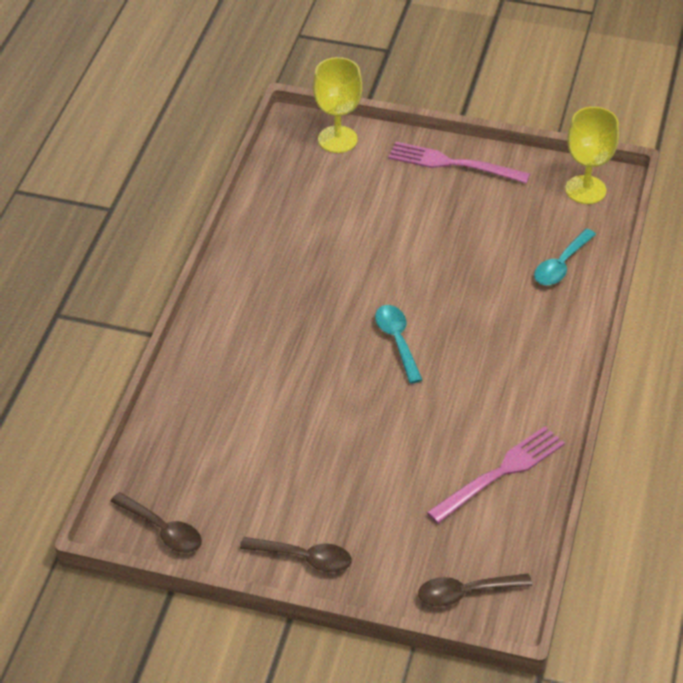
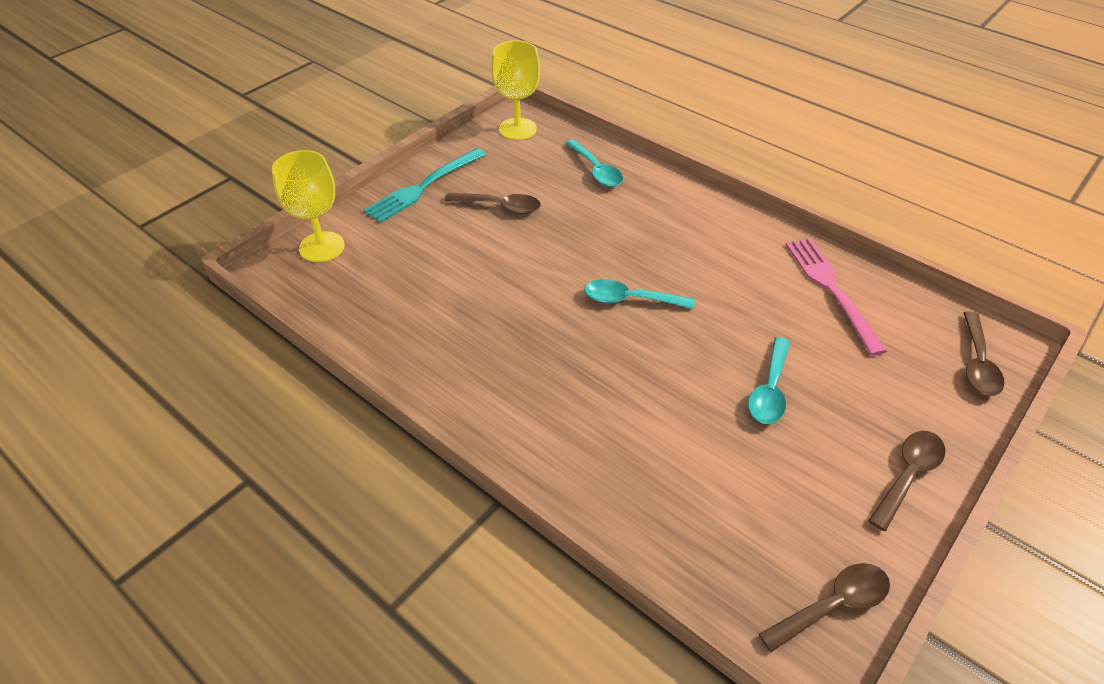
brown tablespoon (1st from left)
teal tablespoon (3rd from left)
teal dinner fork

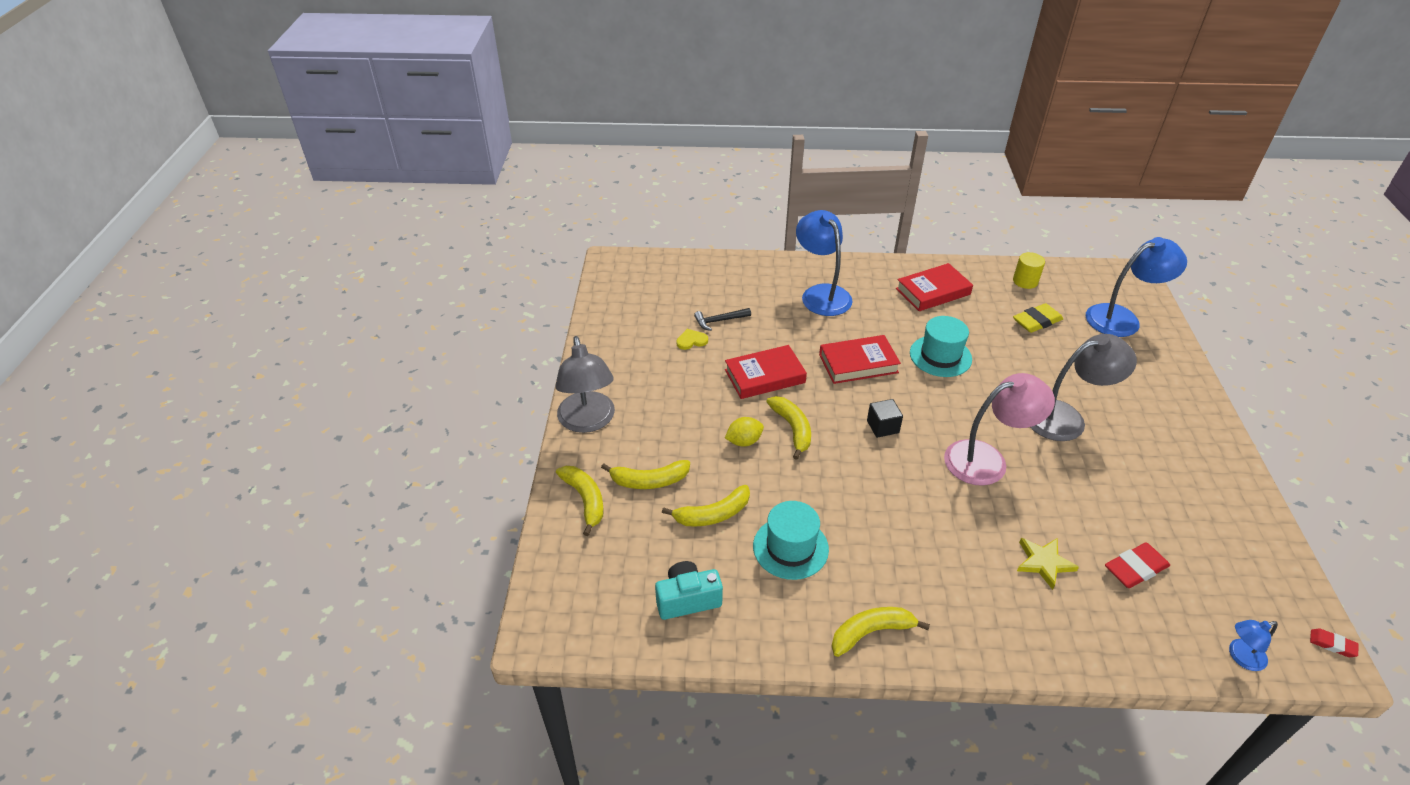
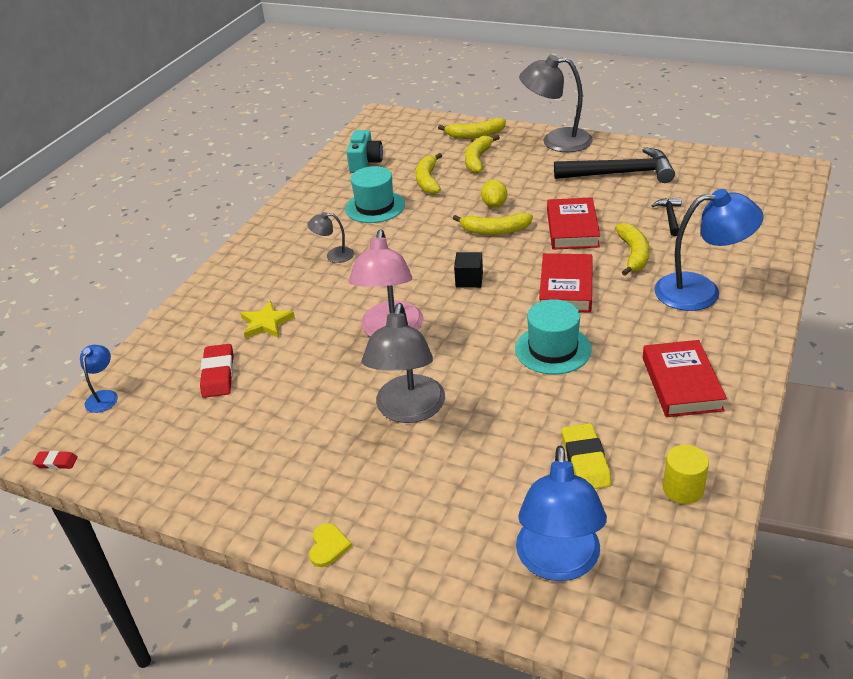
ash-grey lamp (1st from left)
black claw hammer (1st from left)
bright yellow heart
bright yellow toy banana (5th from left)
scarlet gum eraser (1st from left)

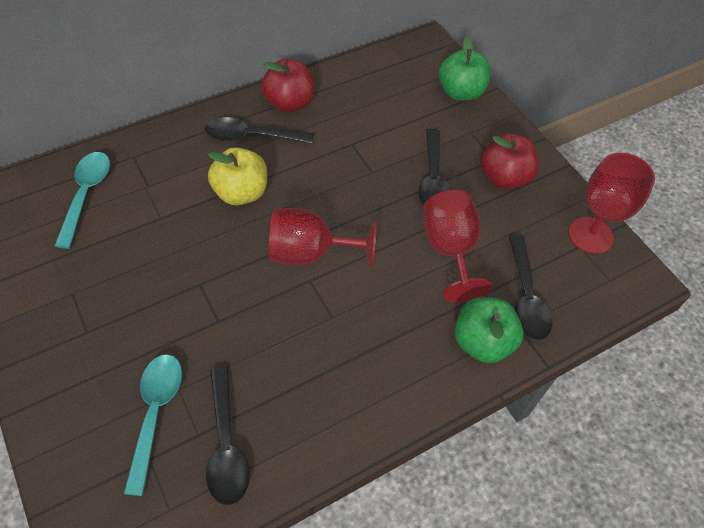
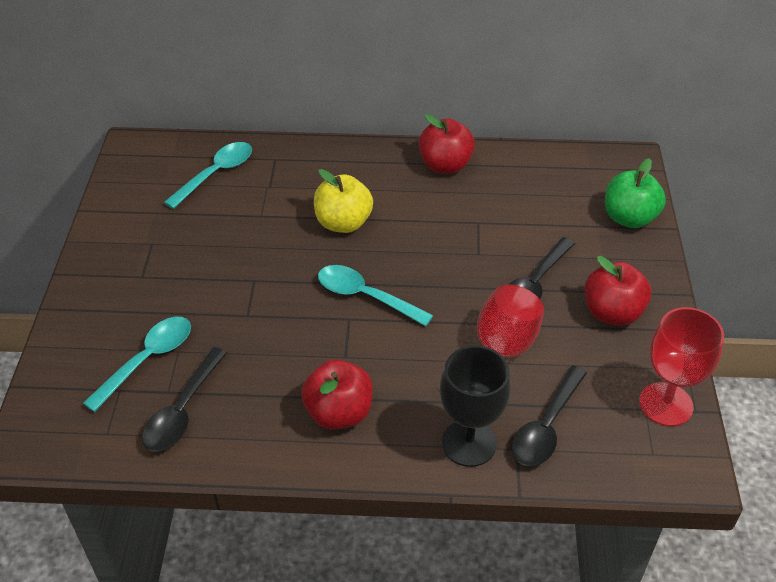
black tablespoon (2nd from left in the first image)
scarlet apple fruit (1st from left)
teal tablespoon (3rd from left)
black wine glass

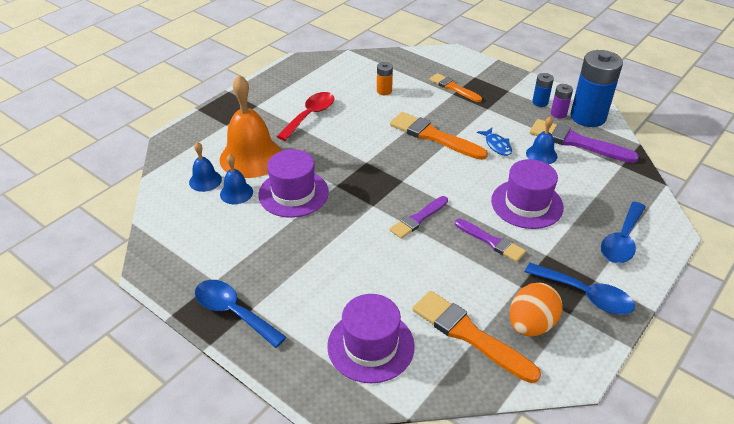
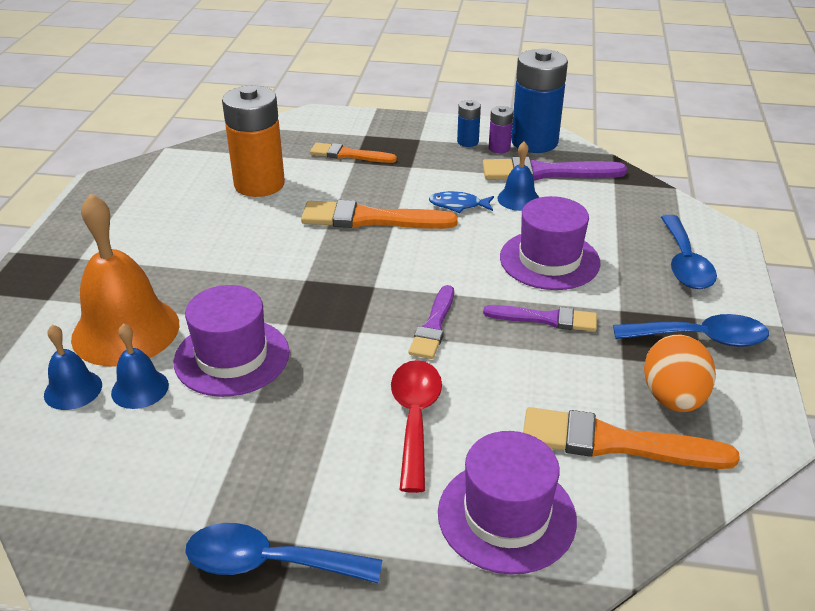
scarlet tablespoon
cobalt toy fish
orange-coloured AA battery

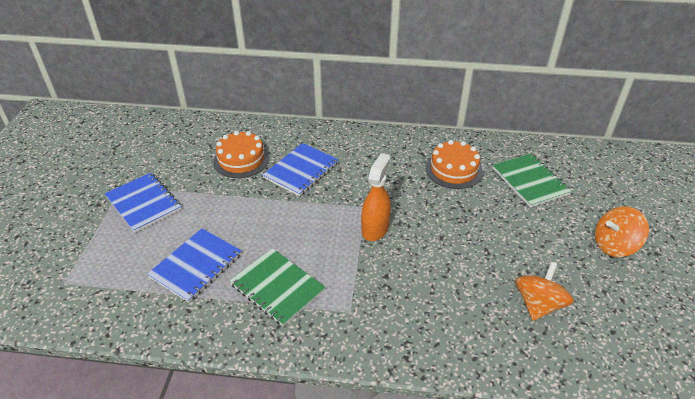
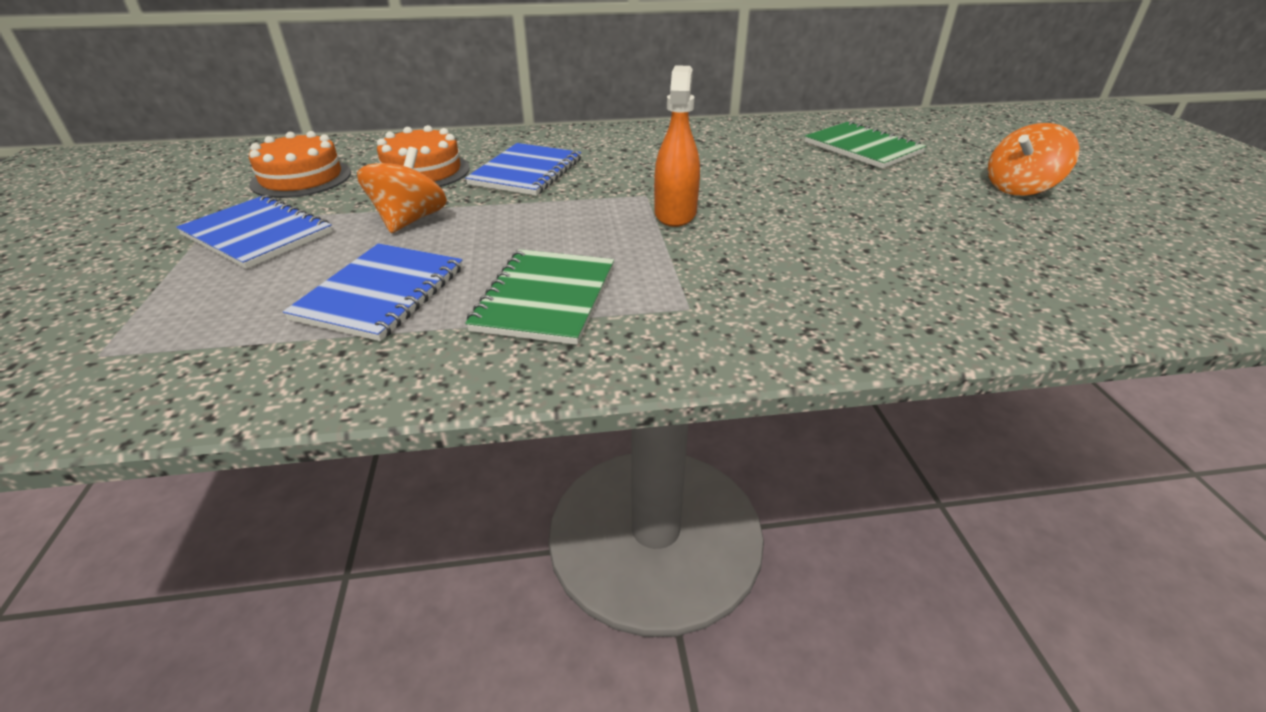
orange-coloured cake (1st from left)
orange-coloured whirligig (1st from left)
green notepad (1st from left)

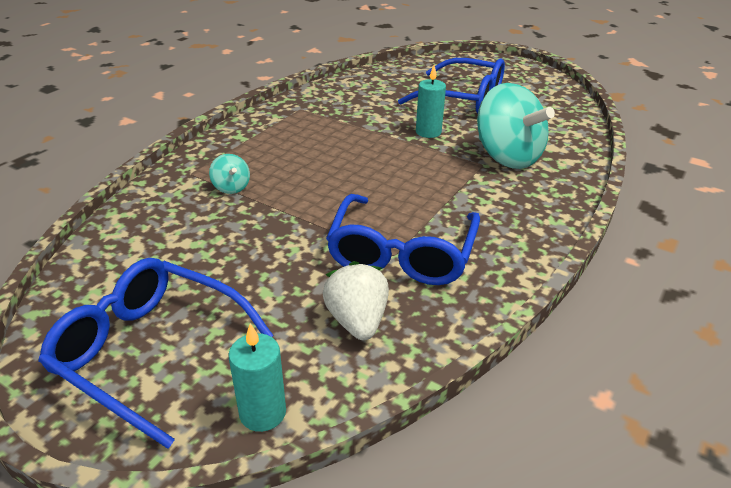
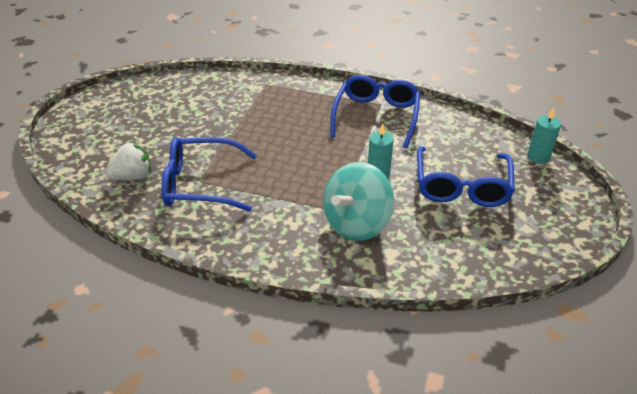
teal whirligig (1st from left in the first image)
cobalt glasses (2nd from left)
teal wax candle (2nd from left)

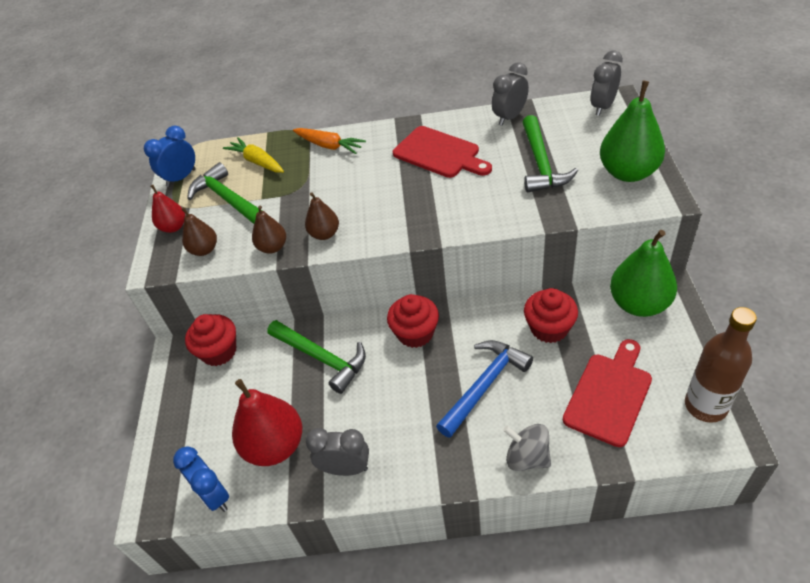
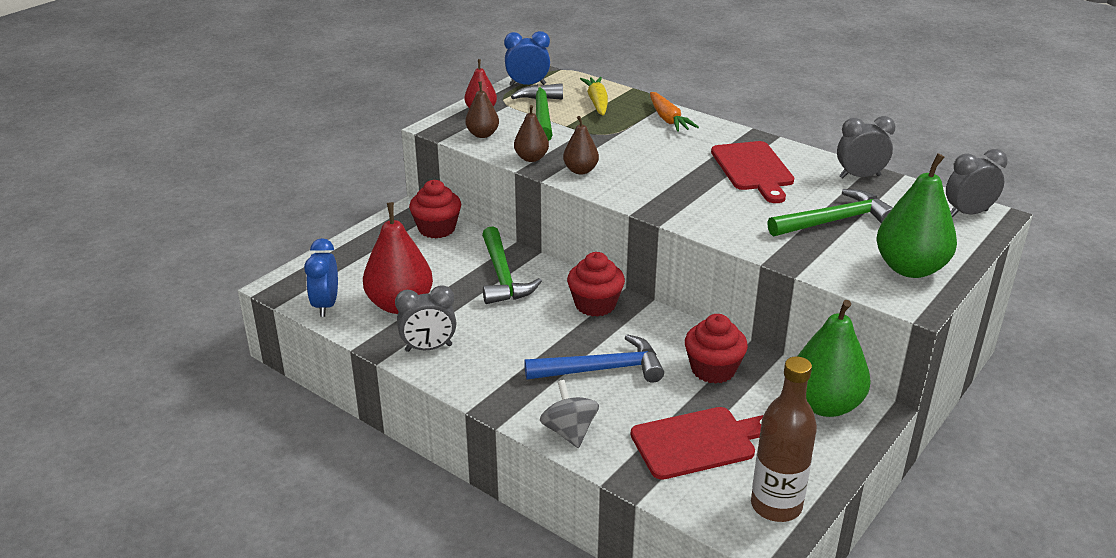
ash-grey bedside clock (1st from left)
green claw hammer (3rd from left)

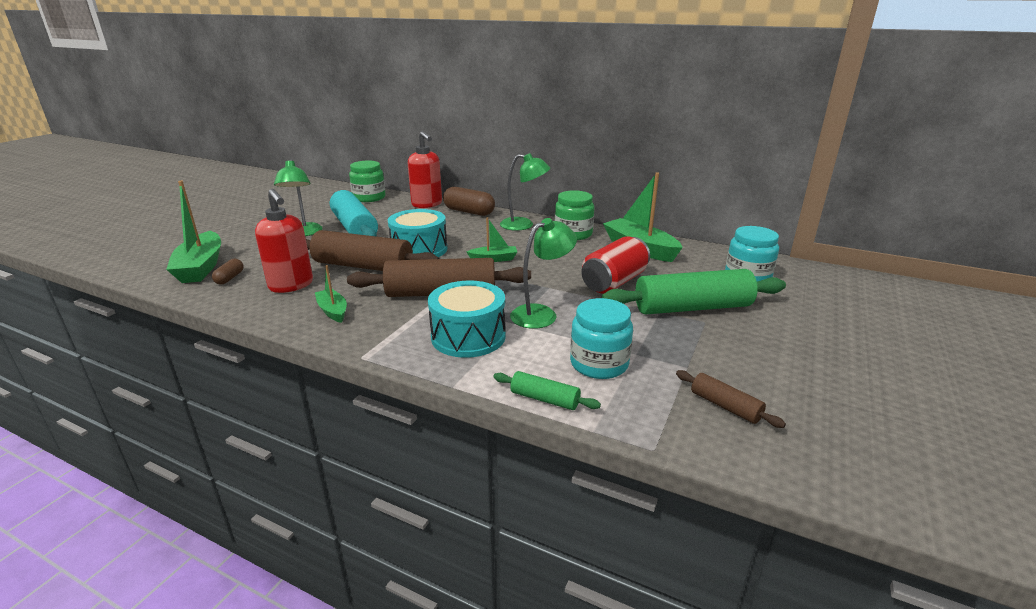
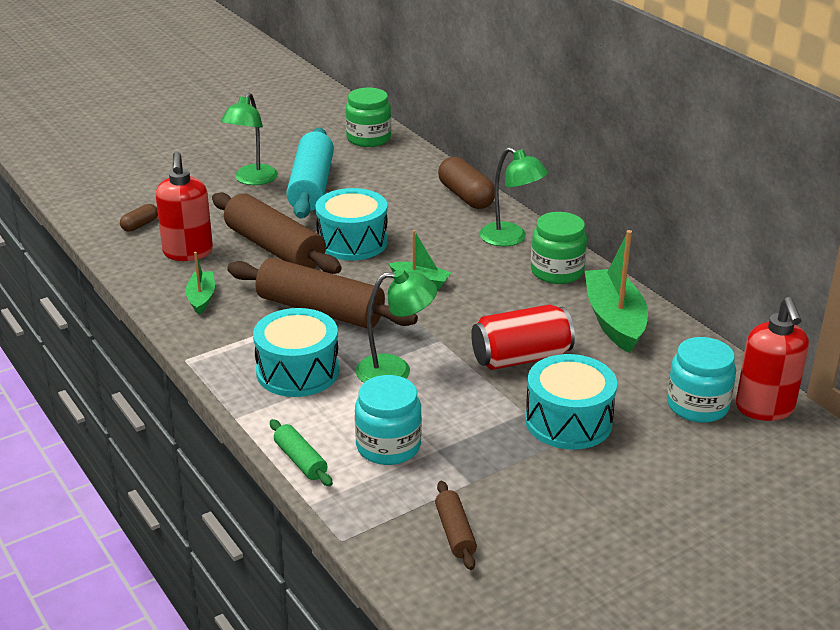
green boat (1st from left in the first image)
scarlet soap dispenser (2nd from left)
teal snare drum (3rd from left)

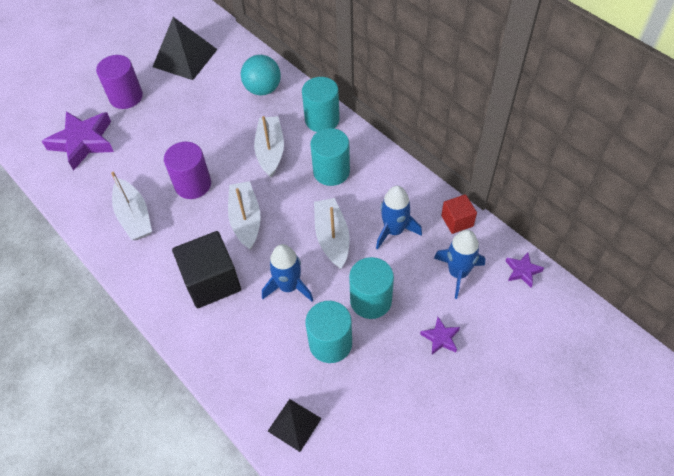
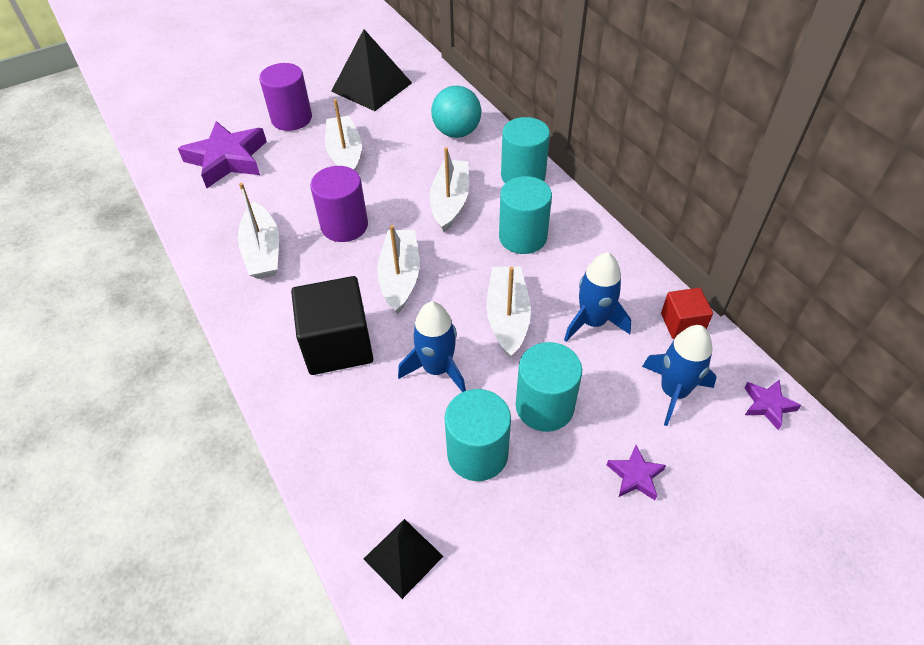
pure white boat (2nd from left)

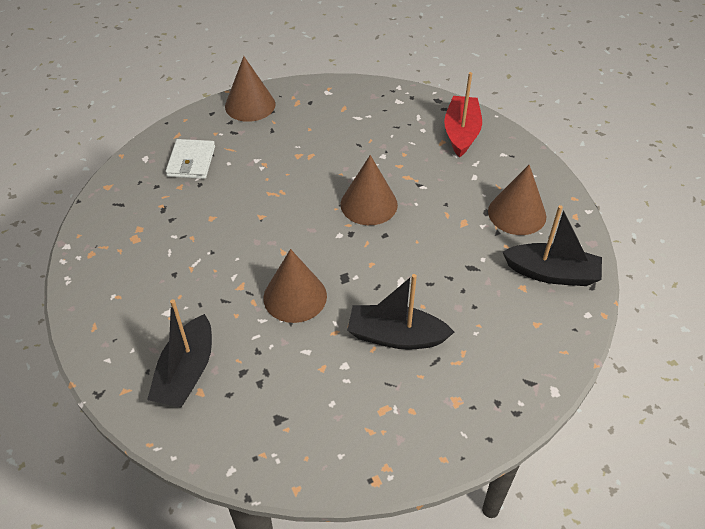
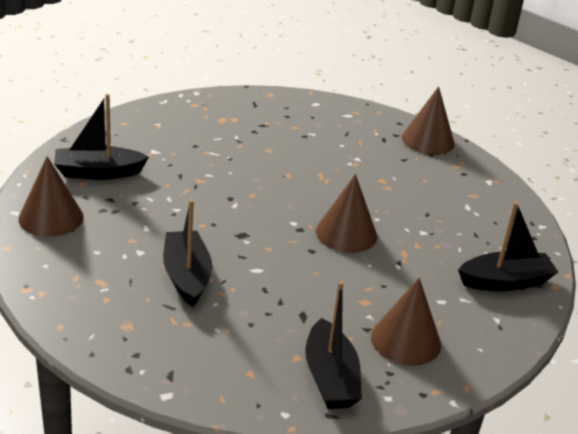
pure white card wallet
brown cone (1st from left)
black boat (4th from left)

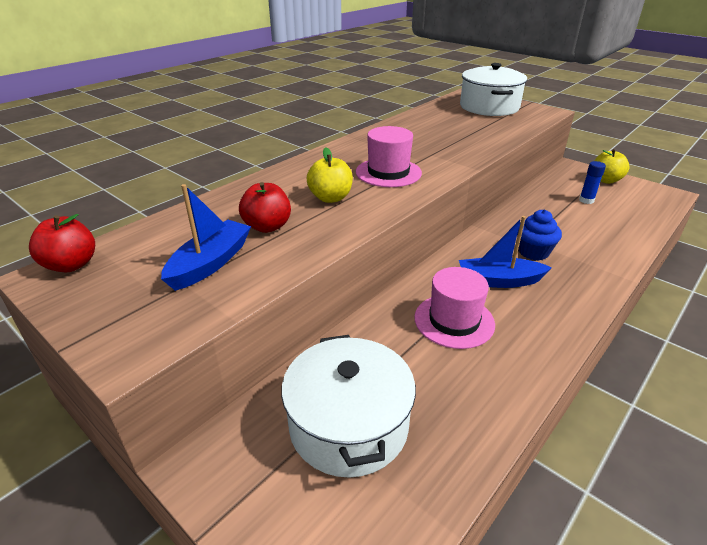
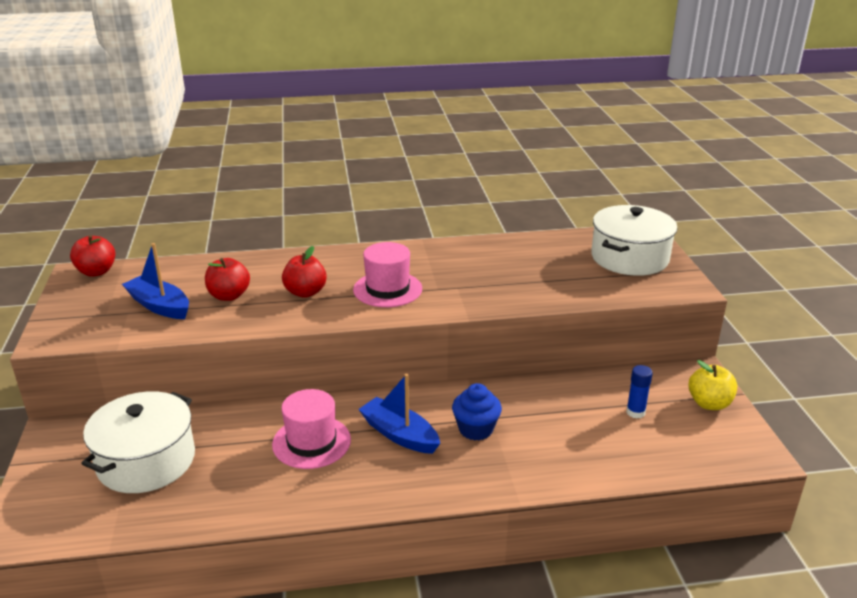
scarlet apple fruit (3rd from left)
cobalt boat (1st from left)

